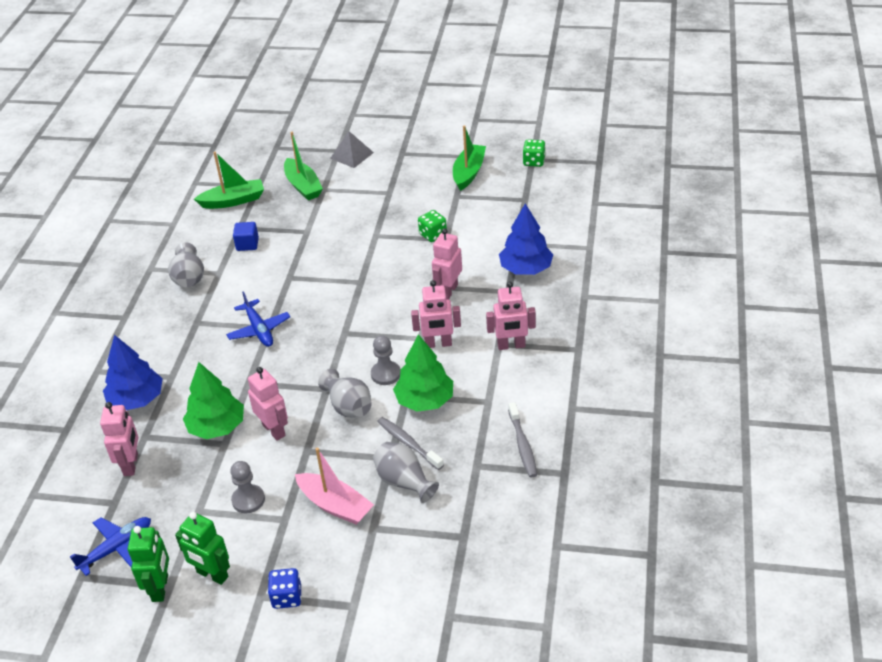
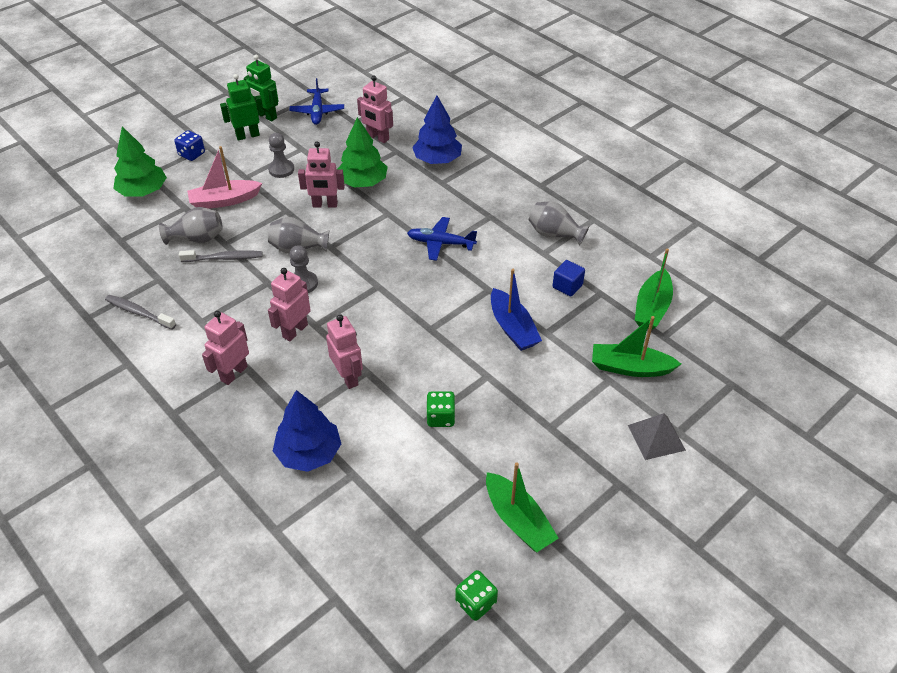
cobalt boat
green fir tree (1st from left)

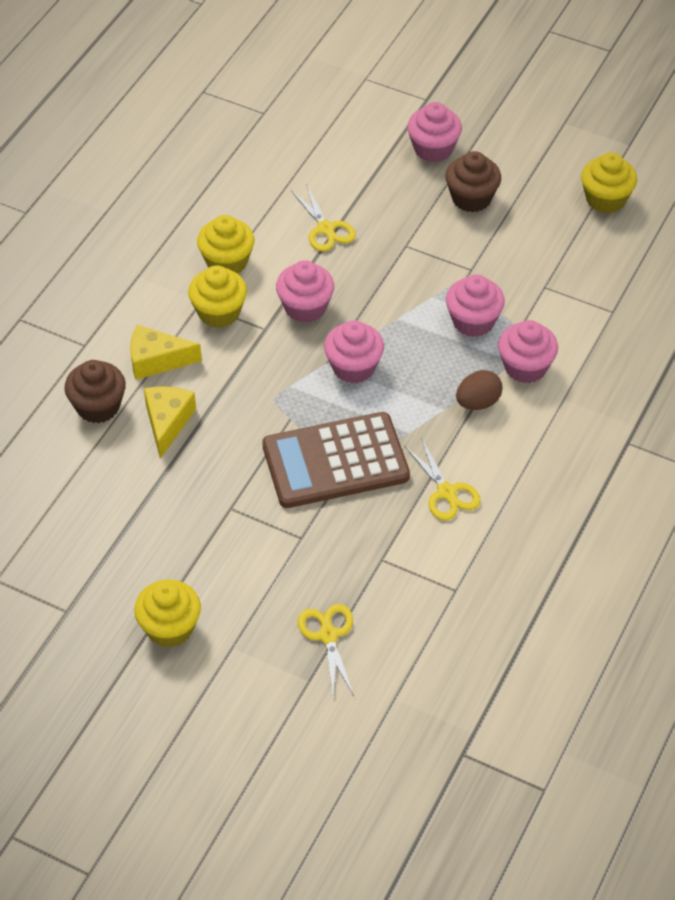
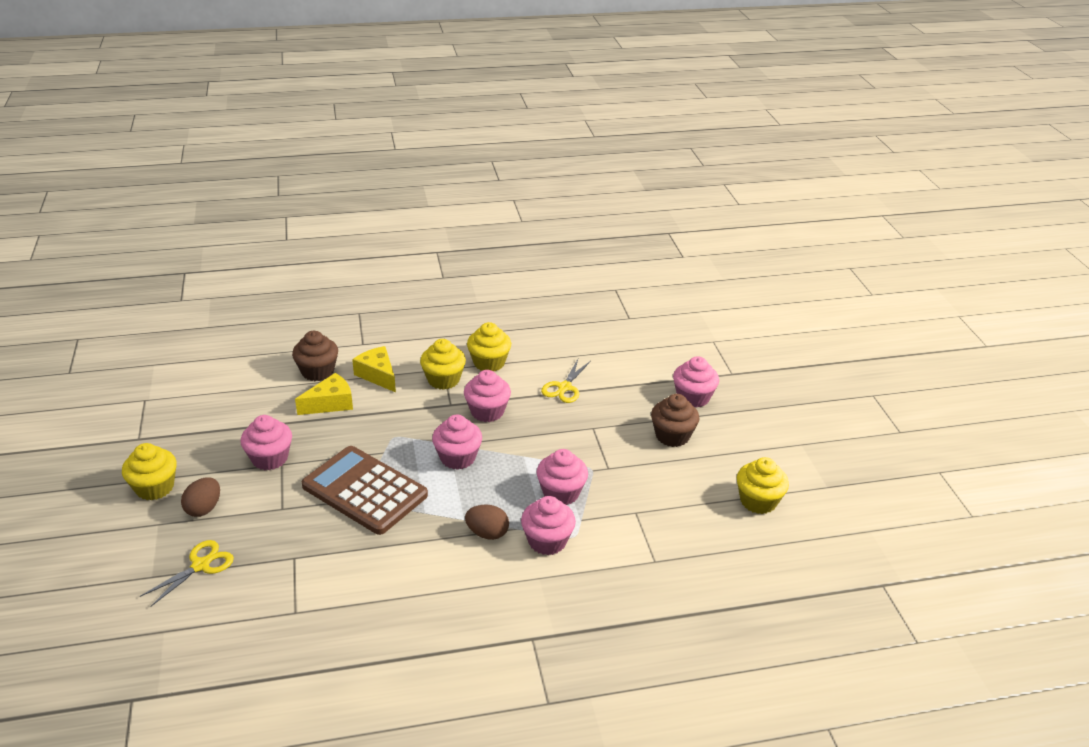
bright yellow pair of scissors (3rd from left in the first image)
brown egg (1st from left)
pink cupcake (1st from left)

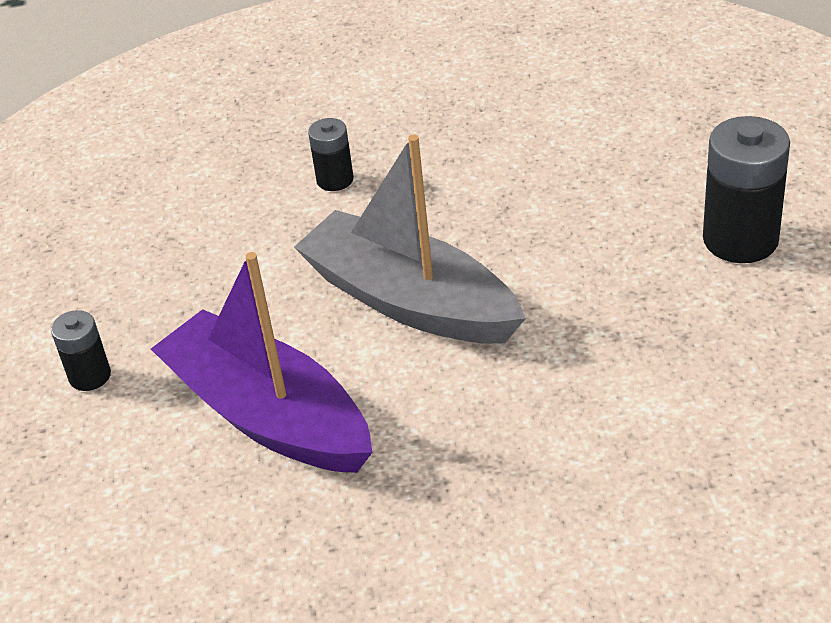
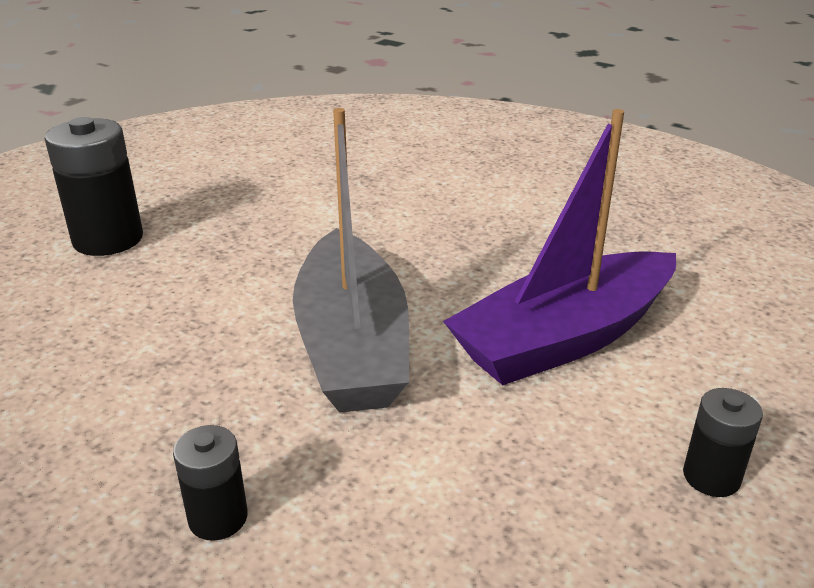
purple boat

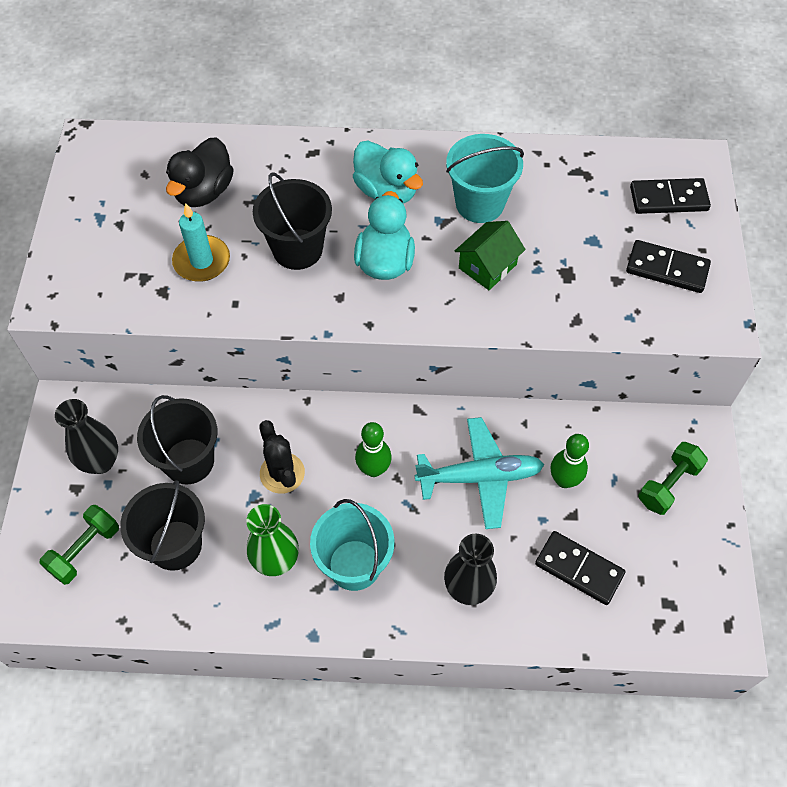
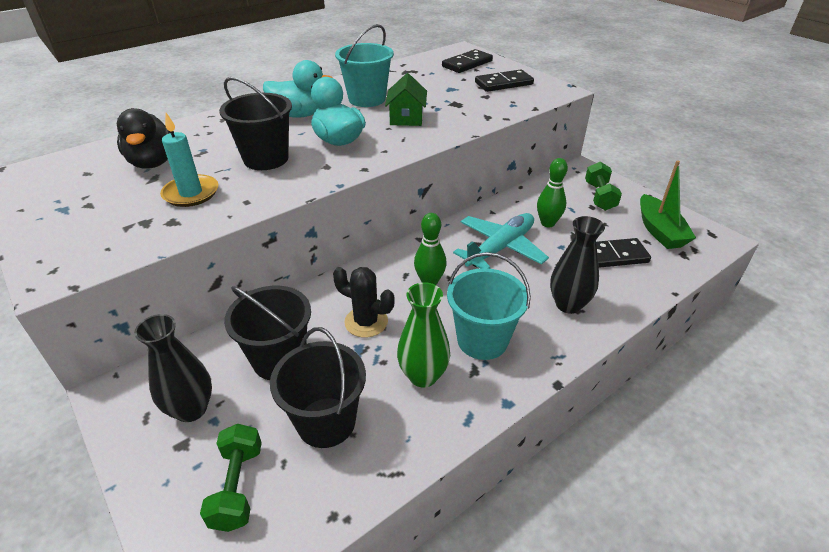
green boat

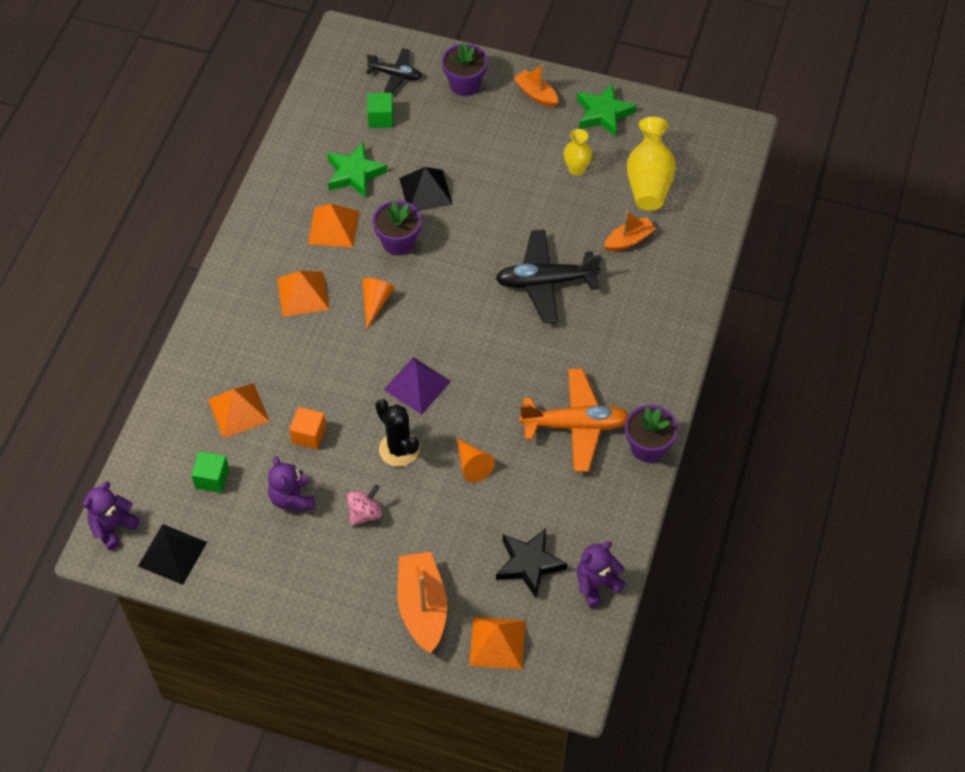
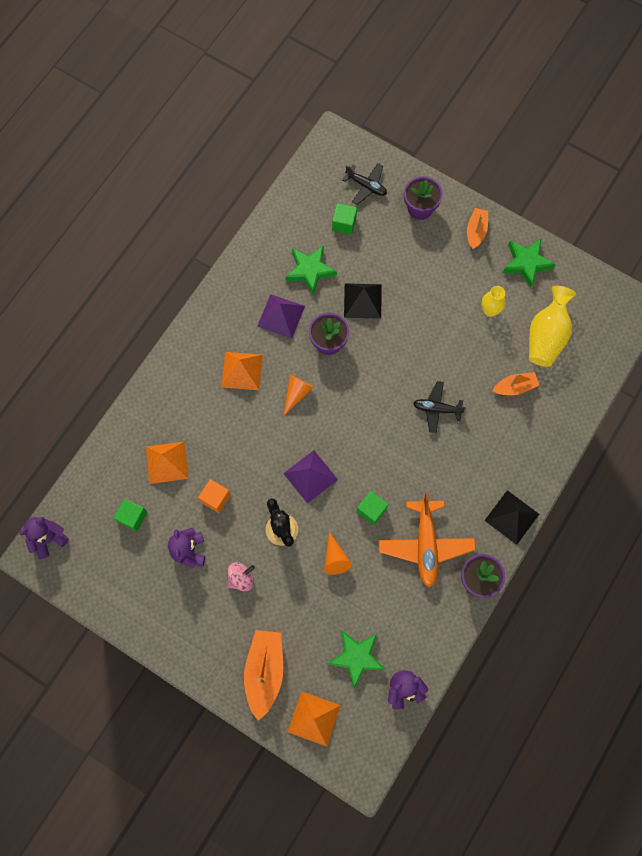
green solid cube (3rd from left)
black pyramid (2nd from left)
purple pyramid (1st from left)
green star (2nd from left)
orange-coloured boat (2nd from left)
orange-coloured plane
black plane (2nd from left)

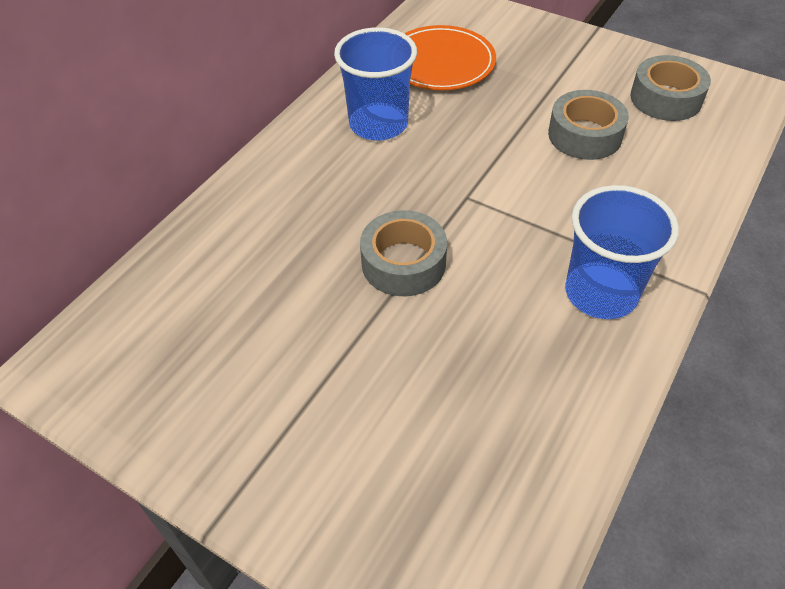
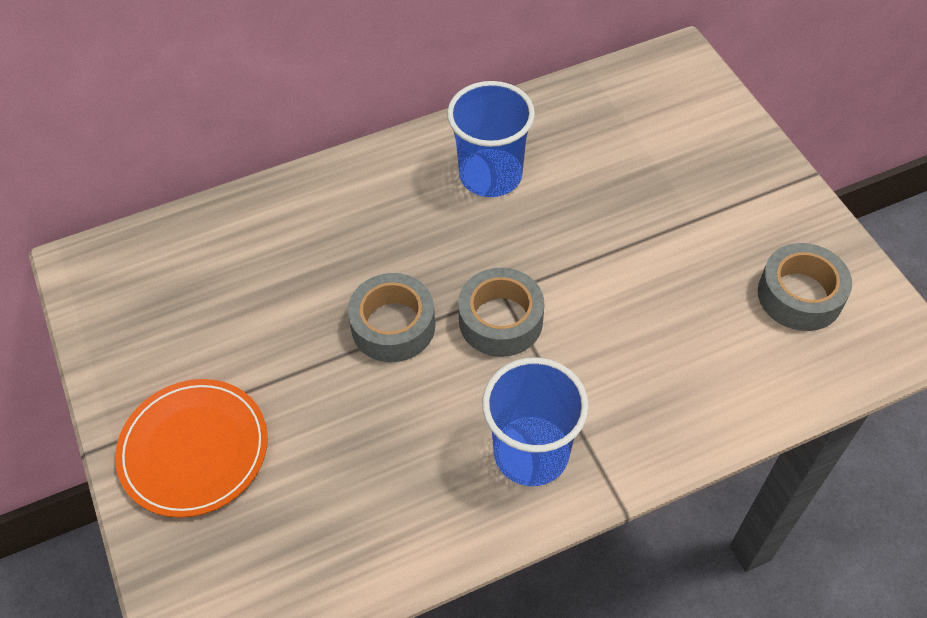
orange-coloured flat dish
ash-grey sticky tape (2nd from left)

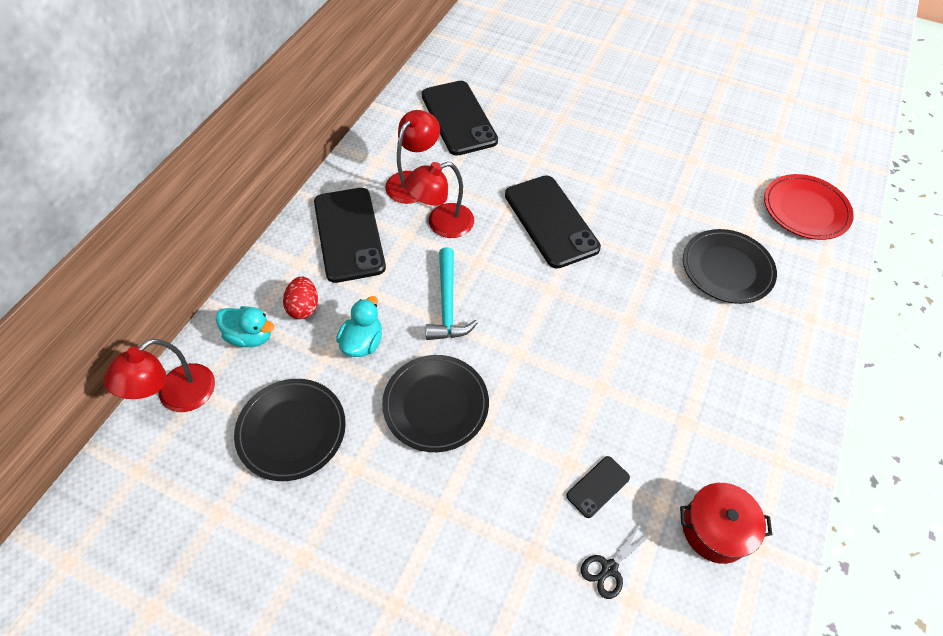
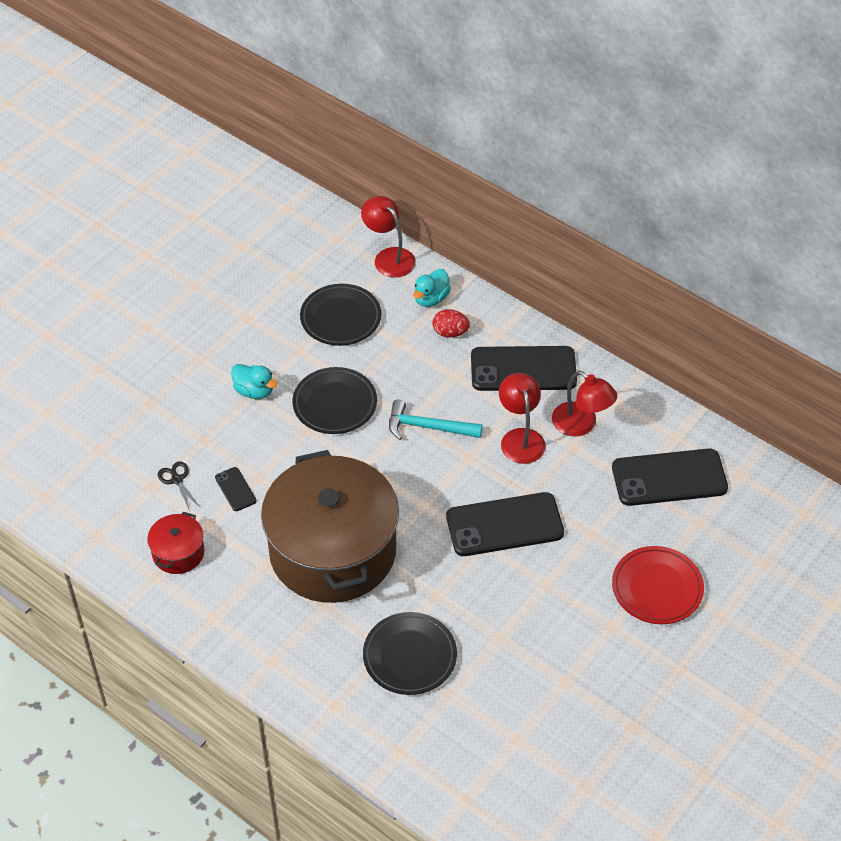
brown cooking pot
teal duck (1st from left)
scarlet flat dish

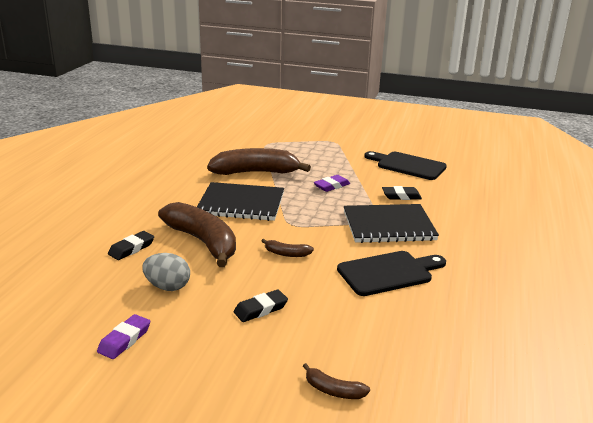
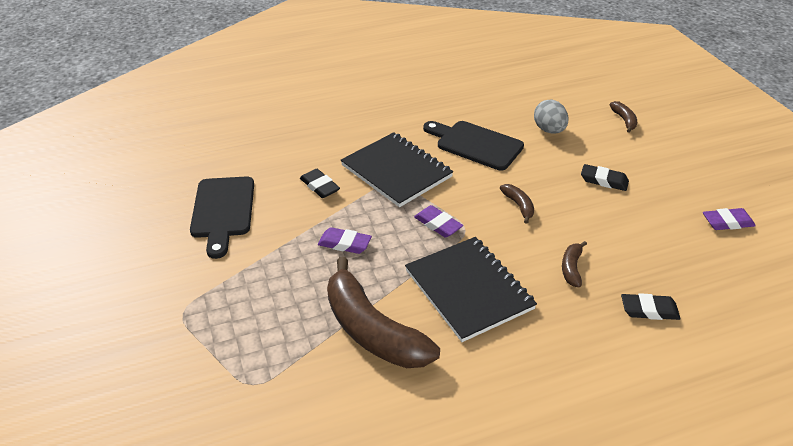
purple gum eraser (2nd from left)
ash-grey egg
brown toy banana (3rd from left)

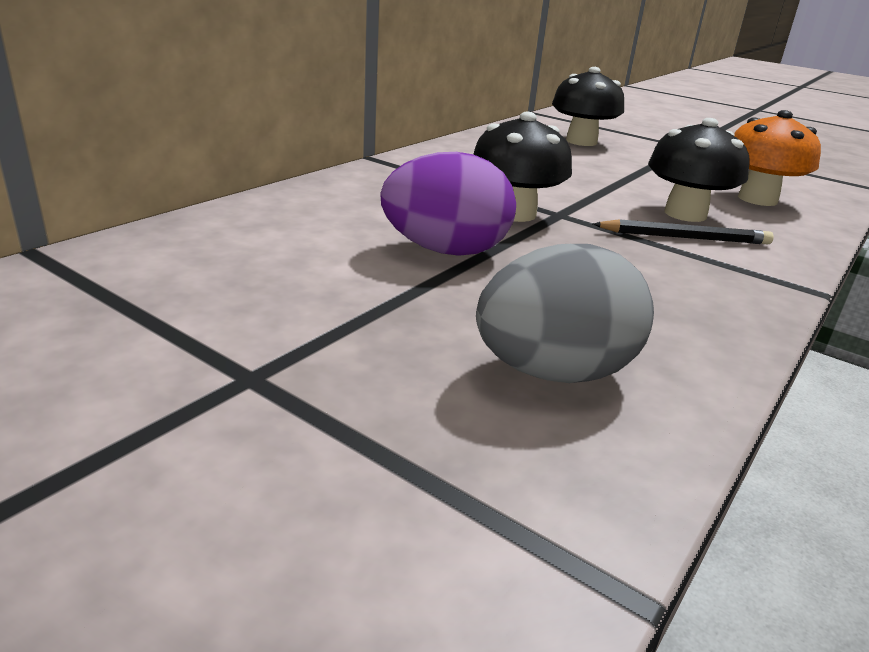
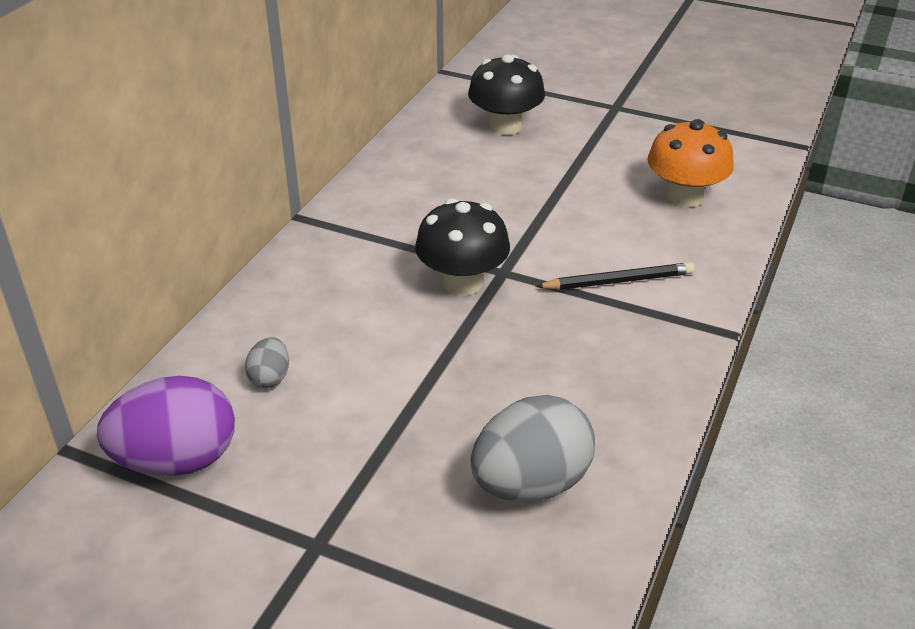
black mushroom (3rd from left in the first image)
ash-grey egg (1st from left)
purple egg

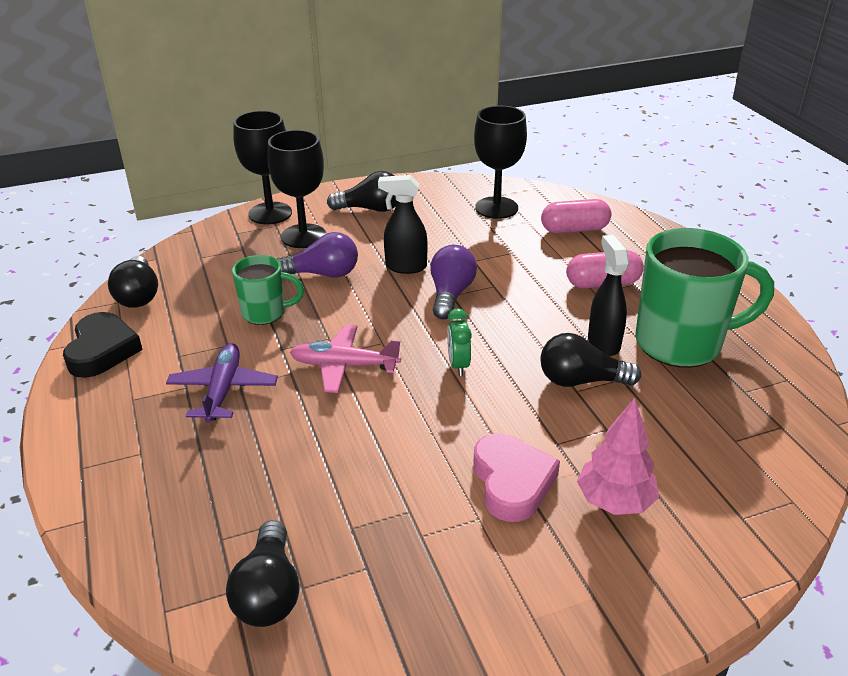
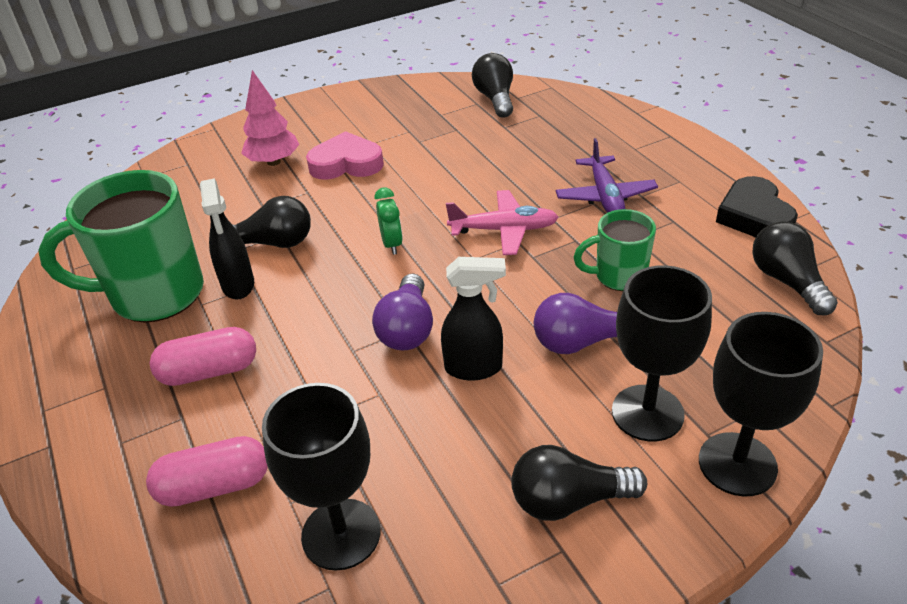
pink heart

